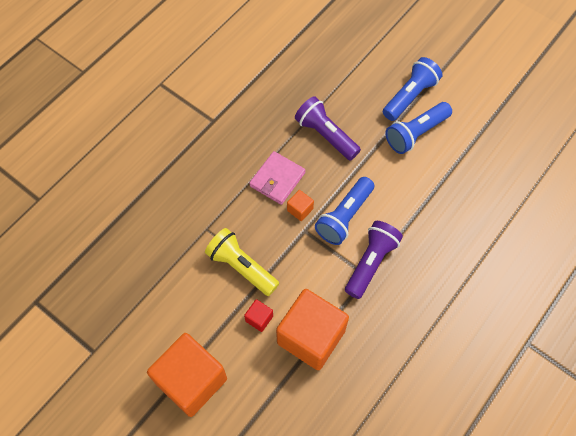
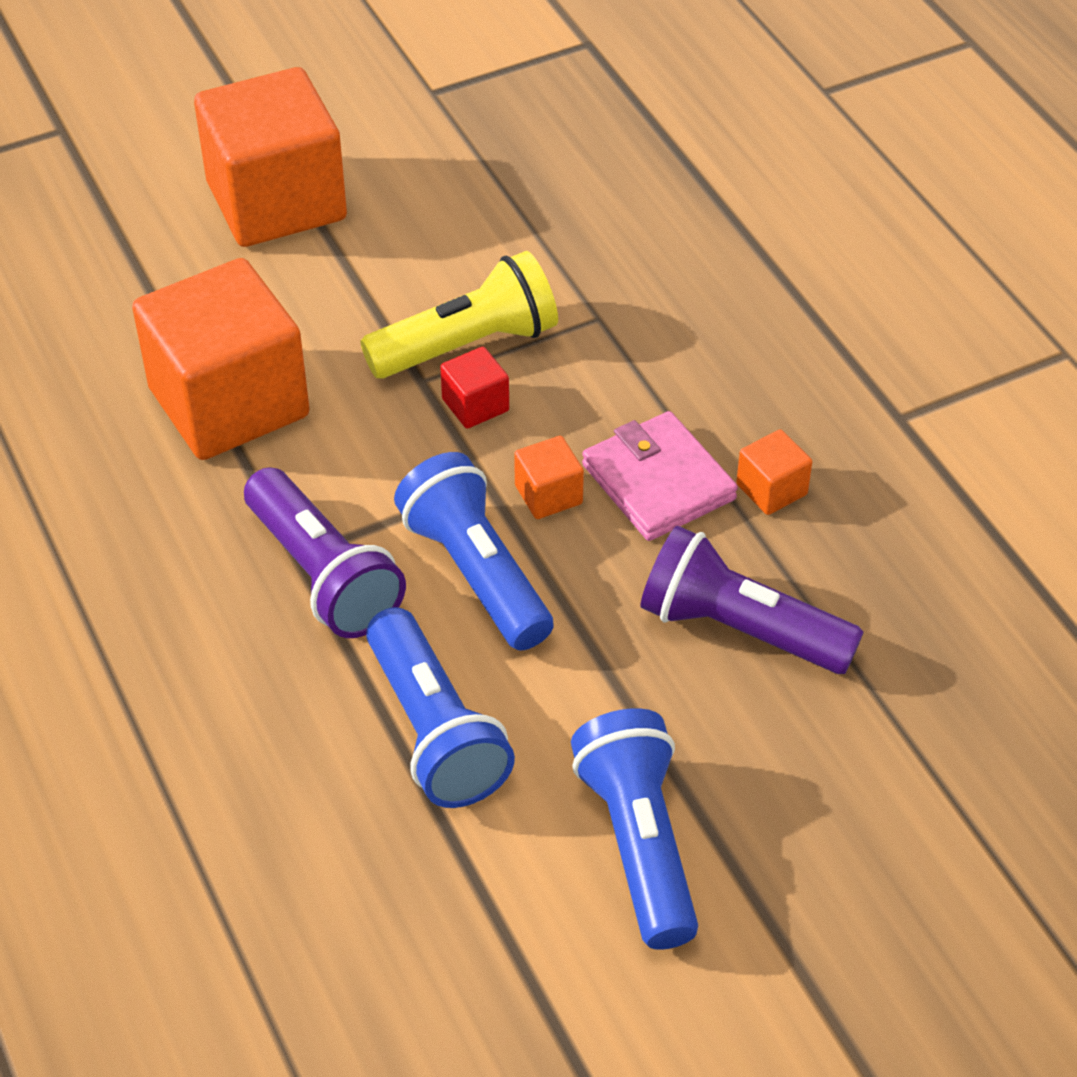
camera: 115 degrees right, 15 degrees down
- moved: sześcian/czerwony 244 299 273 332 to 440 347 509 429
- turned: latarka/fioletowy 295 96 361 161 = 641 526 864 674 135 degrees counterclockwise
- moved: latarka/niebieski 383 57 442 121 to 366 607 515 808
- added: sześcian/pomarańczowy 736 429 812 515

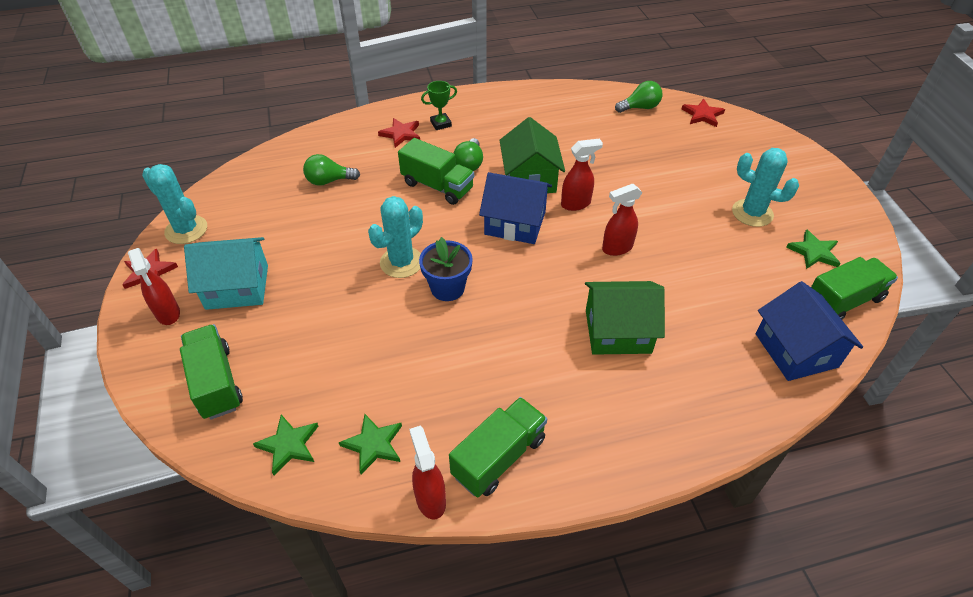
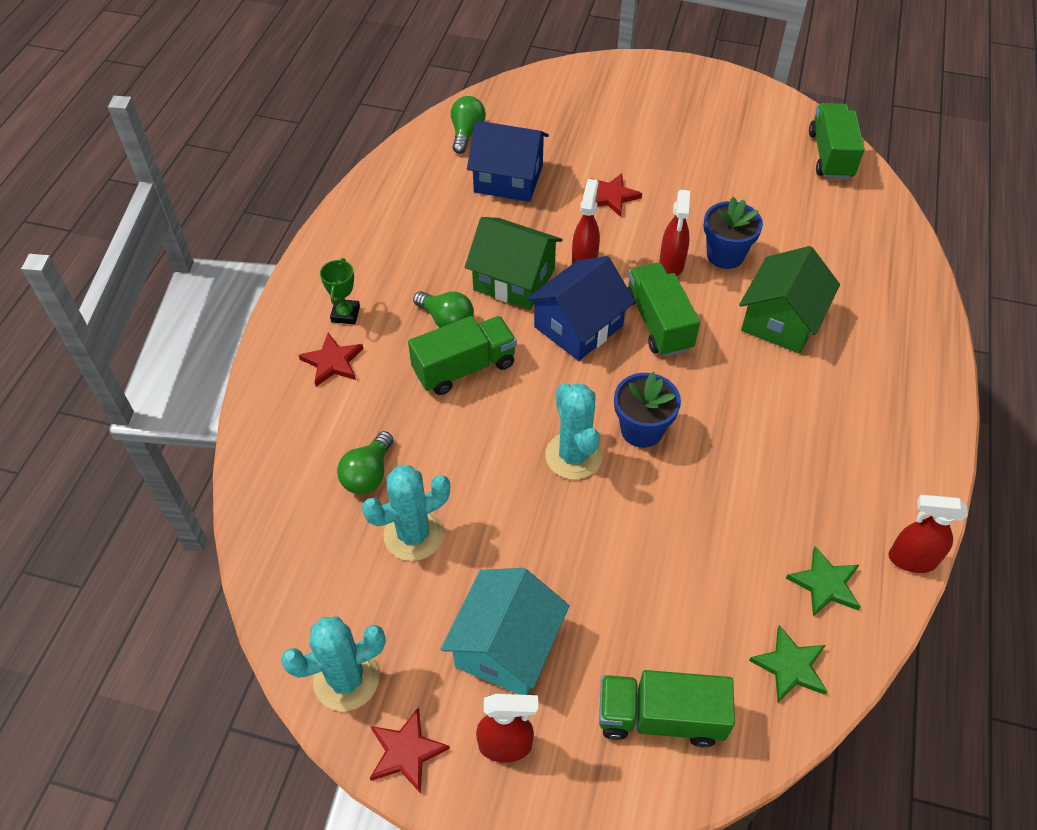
camera: 60 degrees left, 5 degrees up
- moved: ciężarówka/zielony 449 397 547 498 to 627 263 700 357
- moved: gwiazda/czerwony 682 99 725 127 to 591 173 642 217
- moved: kaktus/turkusowy 732 148 799 227 to 362 465 450 561
- moved: domek/niebieski 755 281 863 381 to 467 120 549 202
- removed: gwiazda/zielony 786 229 841 269
- added: doniczka/niebieski 704 196 763 269

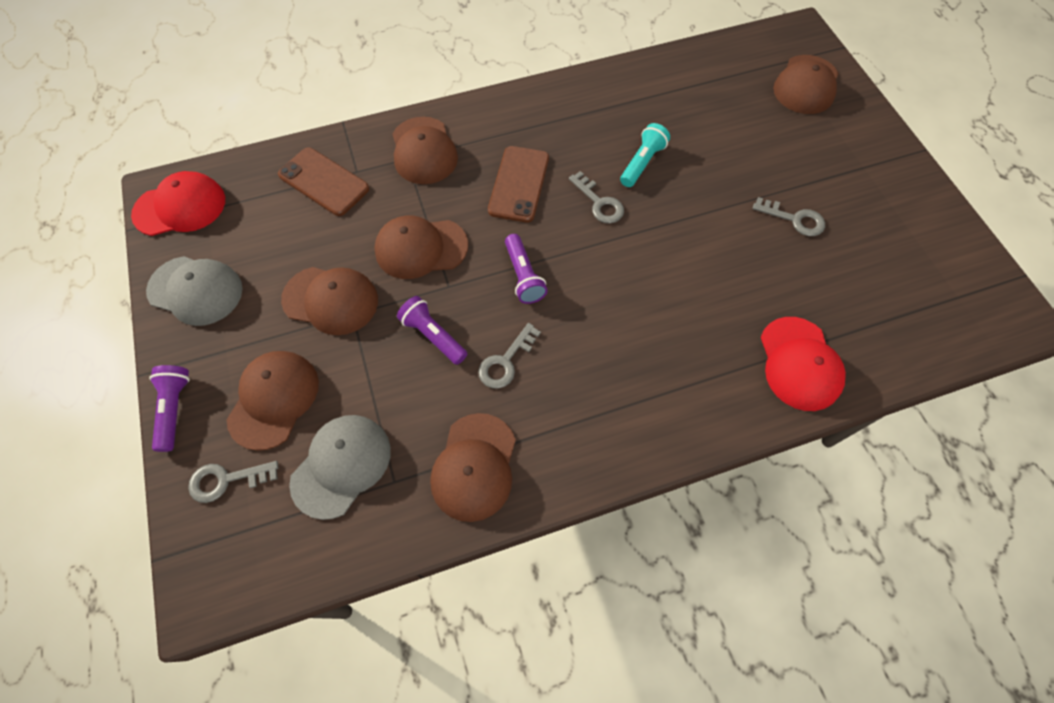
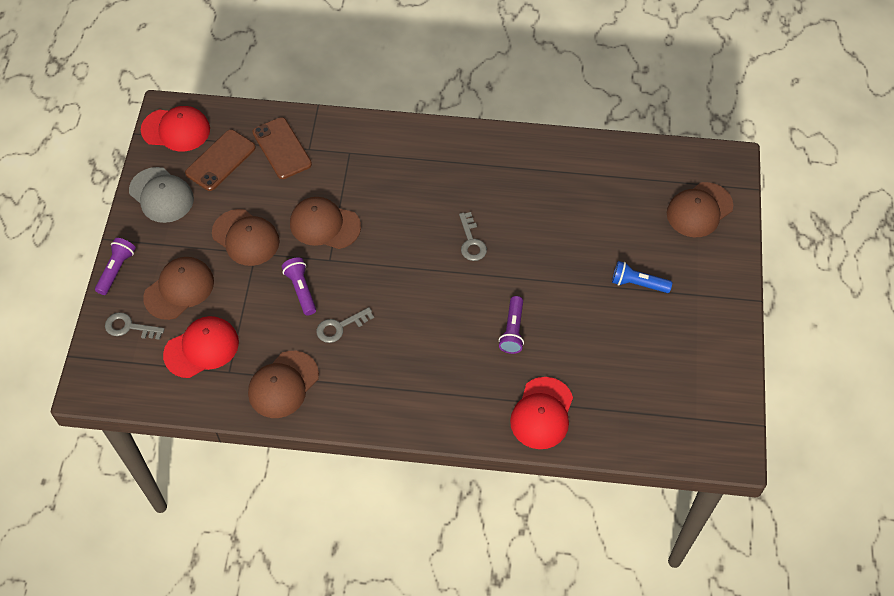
camera: 25 degrees right, 5 degrees down
- recoloured: czapka/szary 289 415 391 520 to czapka/czerwony 163 316 239 378
- removed: czapka/brązowy 393 117 458 184
- moved: telefon/brązowy 488 146 549 223 to 185 129 256 191
- moved: latarka/fioletowy 505 234 548 304 to 499 296 524 354
- removed: latarka/turkusowy 620 123 670 187
- removed: klucz/szary 752 197 825 236
- added: latarka/niebieski 612 261 673 293

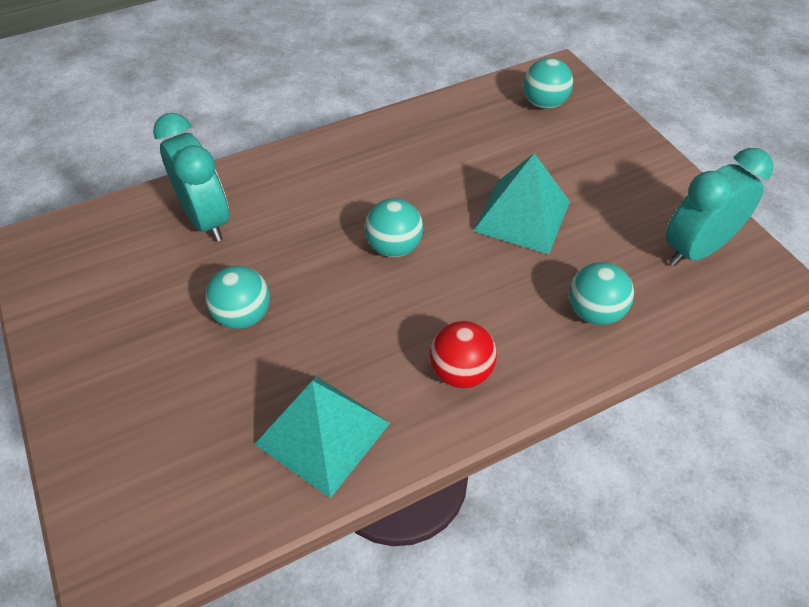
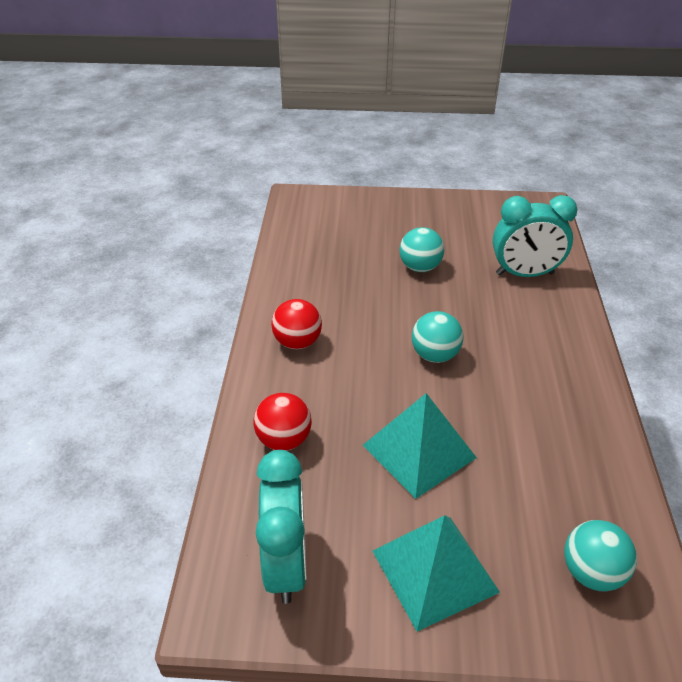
camera: 120 degrees right, 10 degrees down
- moved: piramida/turkusowy 255 376 390 498 to 373 515 500 631
- recoloured: piłka/turkusowy 569 262 634 325 to piłka/czerwony 253 393 312 451

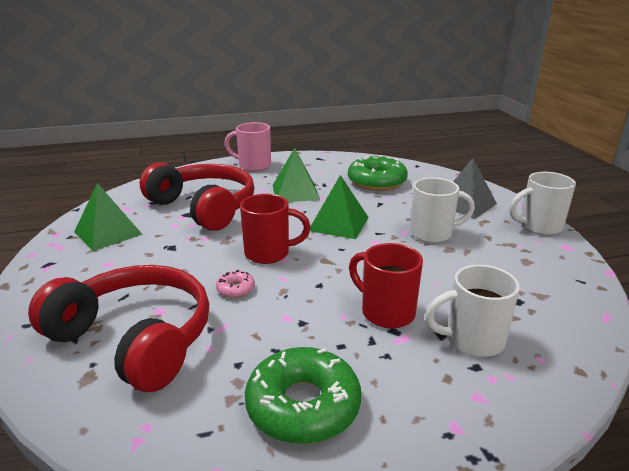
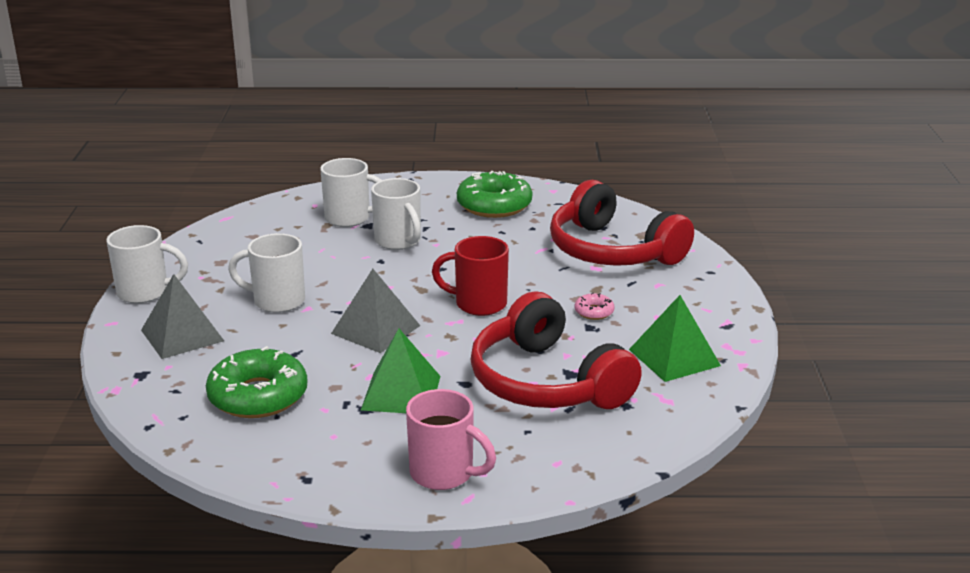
camera: 165 degrees left, 0 degrees up
- moved: donut/różowy 216 270 255 298 to 574 292 615 320
- recoloured: piramida/zielony 310 175 369 239 to piramida/szary 331 269 420 353
- recoloured: kubek/czerwony 349 243 423 328 to kubek/biały 371 178 421 250

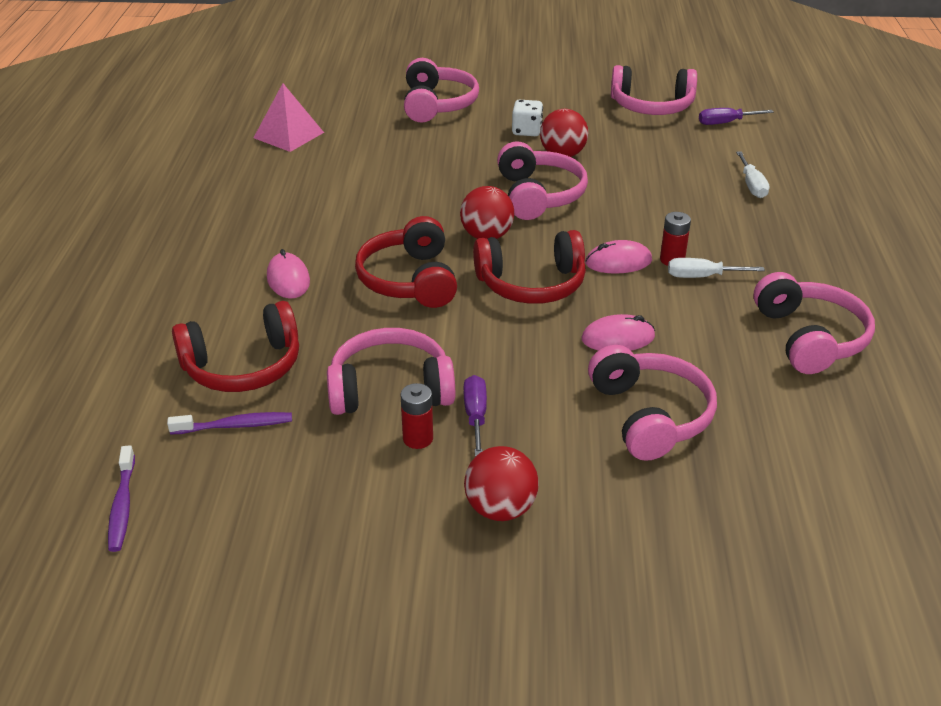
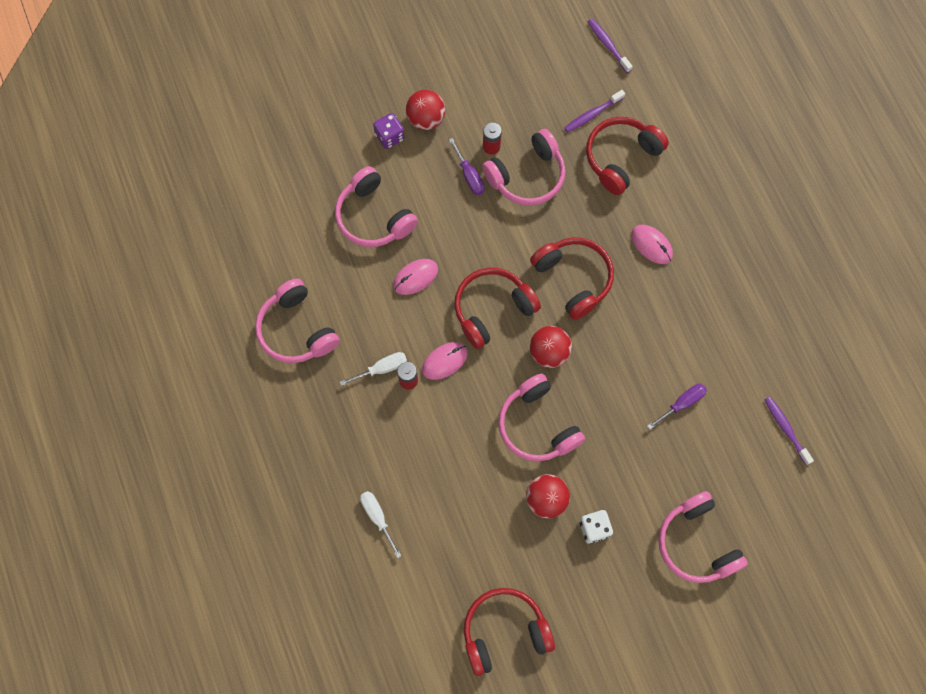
camera: 155 degrees right, 35 degrees up
- replaced: piramida/różowy 254 83 324 152 to szczoteczka do zębów/fioletowy 765 397 814 465
- recoloured: słuchawki/różowy 611 65 697 115 to słuchawki/czerwony 464 588 555 676
- moved: śrubokręt/fioletowy 699 108 774 125 to 647 384 707 429
- added: kostka do gry/fioletowy 373 113 405 149

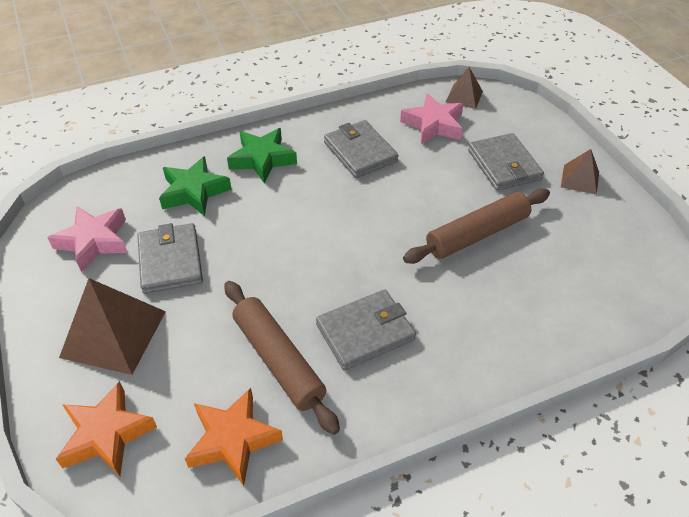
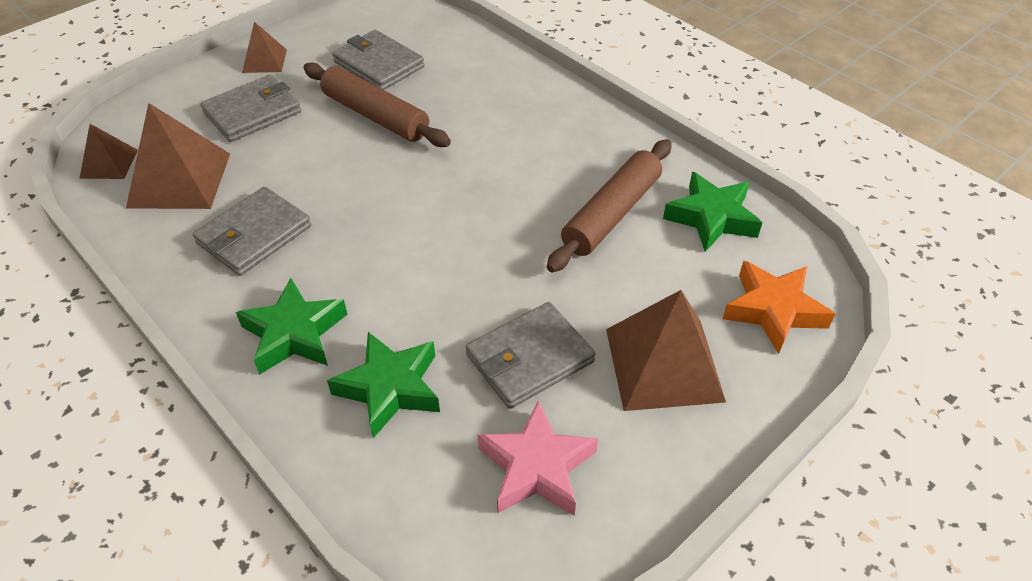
camera: 110 degrees left, 0 degrees up
- recoloured: gwiazda/pomarańczowy 185 388 283 486 to gwiazda/zielony 663 172 762 252
- moved: portfel/szary 316 289 416 371 to 332 30 424 90
- replaced: gwiazda/różowy 400 93 463 144 to piramida/brązowy 126 103 230 209

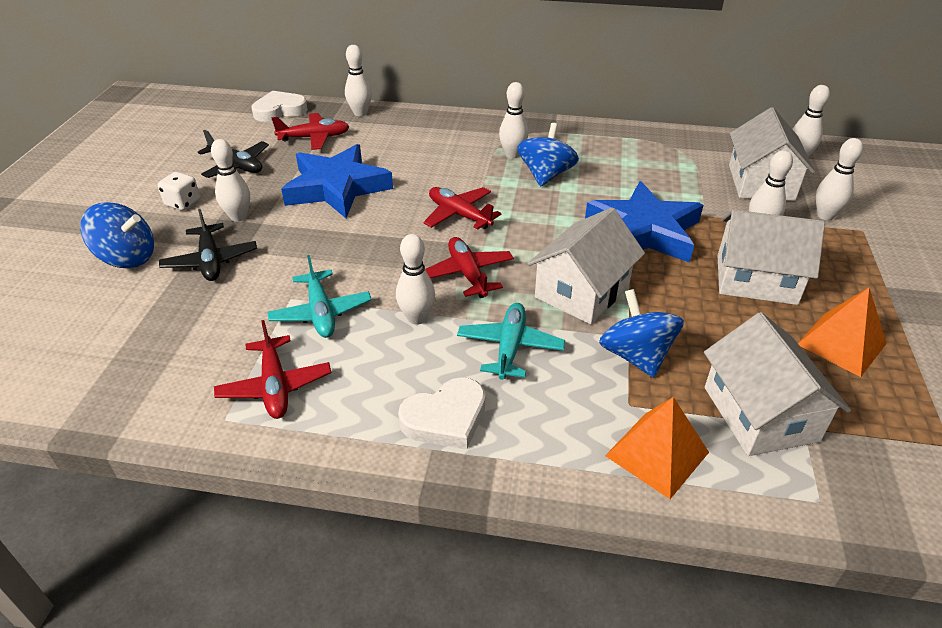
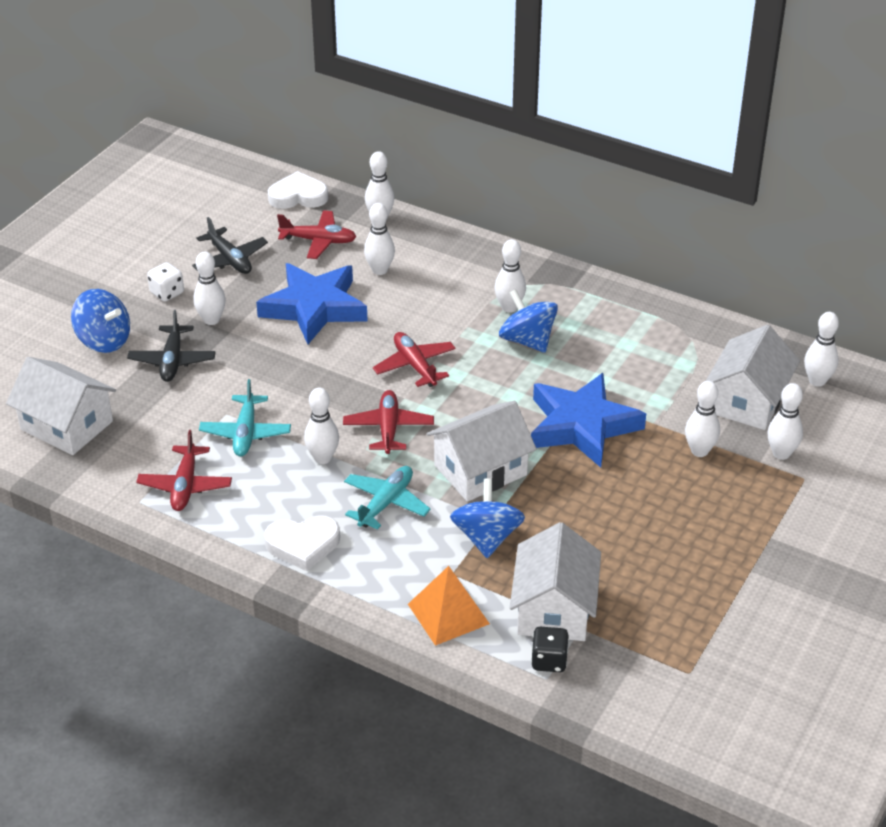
camera: 20 degrees right, 0 degrees up
- turned: bączek/niebieski 517 123 579 187 = 499 289 558 353 75 degrees counterclockwise
- moved: domek/biały 717 210 825 305 to 6 357 116 455
- removed: piramida/pomarańczowy 798 288 887 377
- added: kręgiel/biały 364 203 395 275
- added: kostka do gry/czarny 531 627 569 672

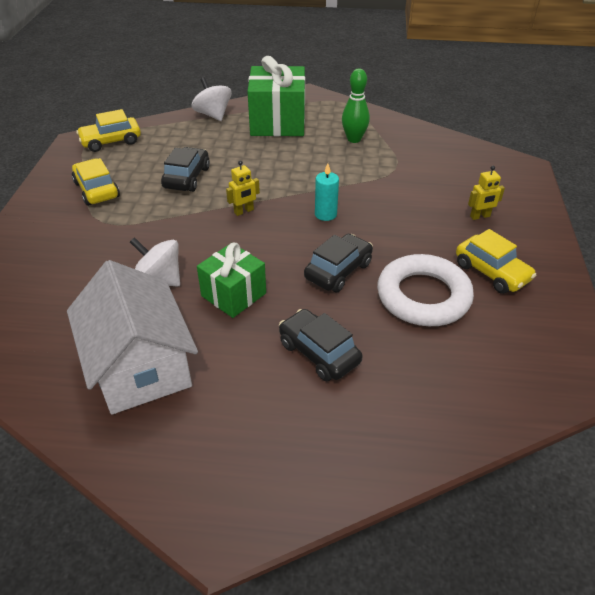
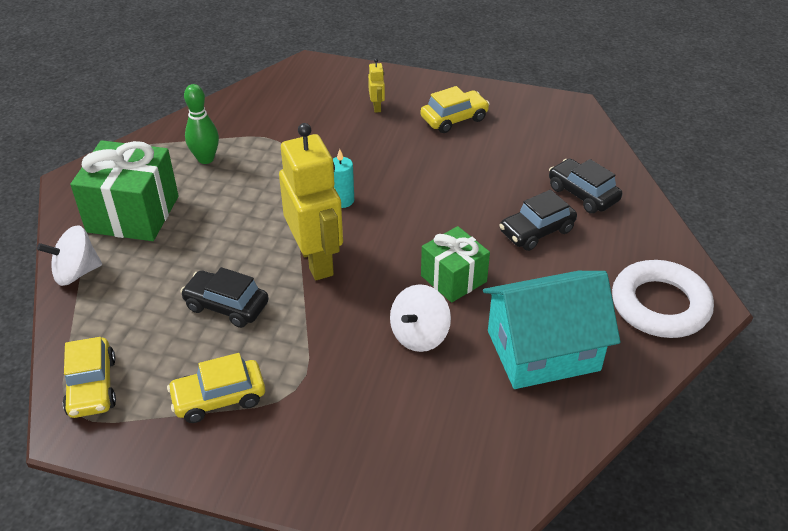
camera: 80 degrees left, 0 degrees up
- recoloured: domek/biały 67 260 198 414 to domek/turkusowy 483 271 620 389
- resized: robot/żółty 226 161 260 216 = 279 123 343 280 x2.46
- moved: samochód/czarny 304 234 373 292 to 549 159 622 214
- moved: pierścień/biały 377 254 474 326 to 612 260 714 338

